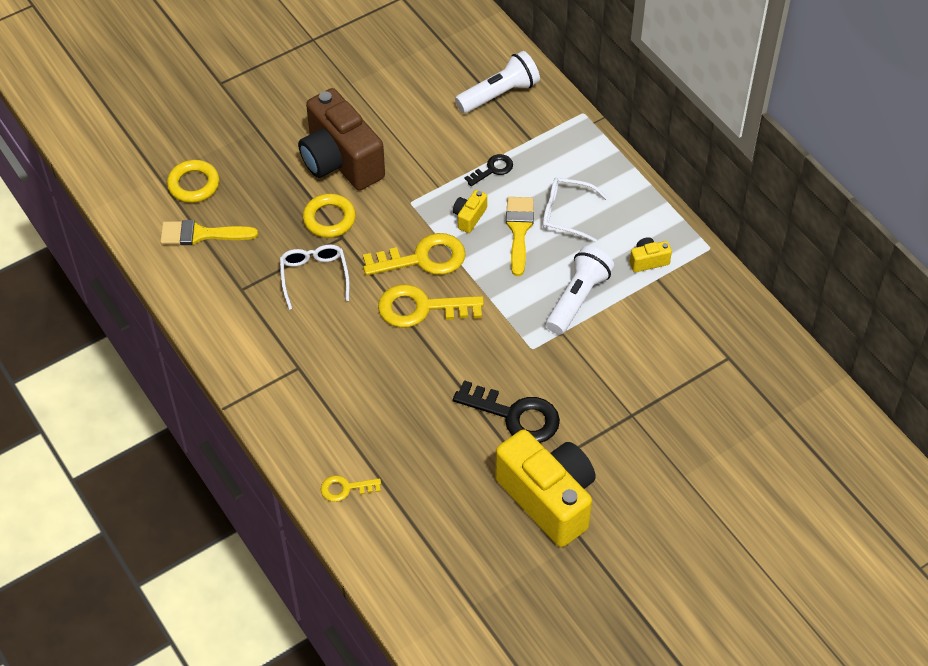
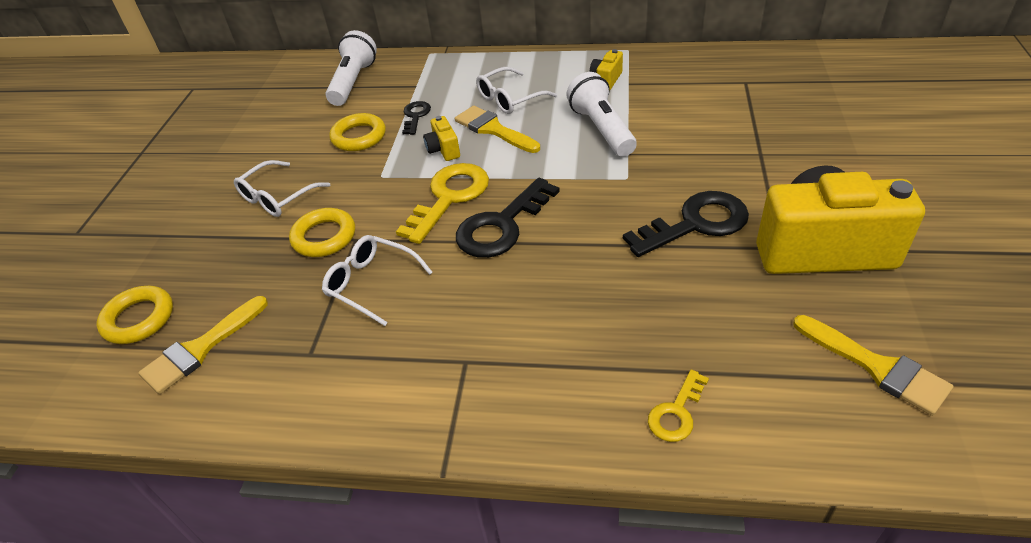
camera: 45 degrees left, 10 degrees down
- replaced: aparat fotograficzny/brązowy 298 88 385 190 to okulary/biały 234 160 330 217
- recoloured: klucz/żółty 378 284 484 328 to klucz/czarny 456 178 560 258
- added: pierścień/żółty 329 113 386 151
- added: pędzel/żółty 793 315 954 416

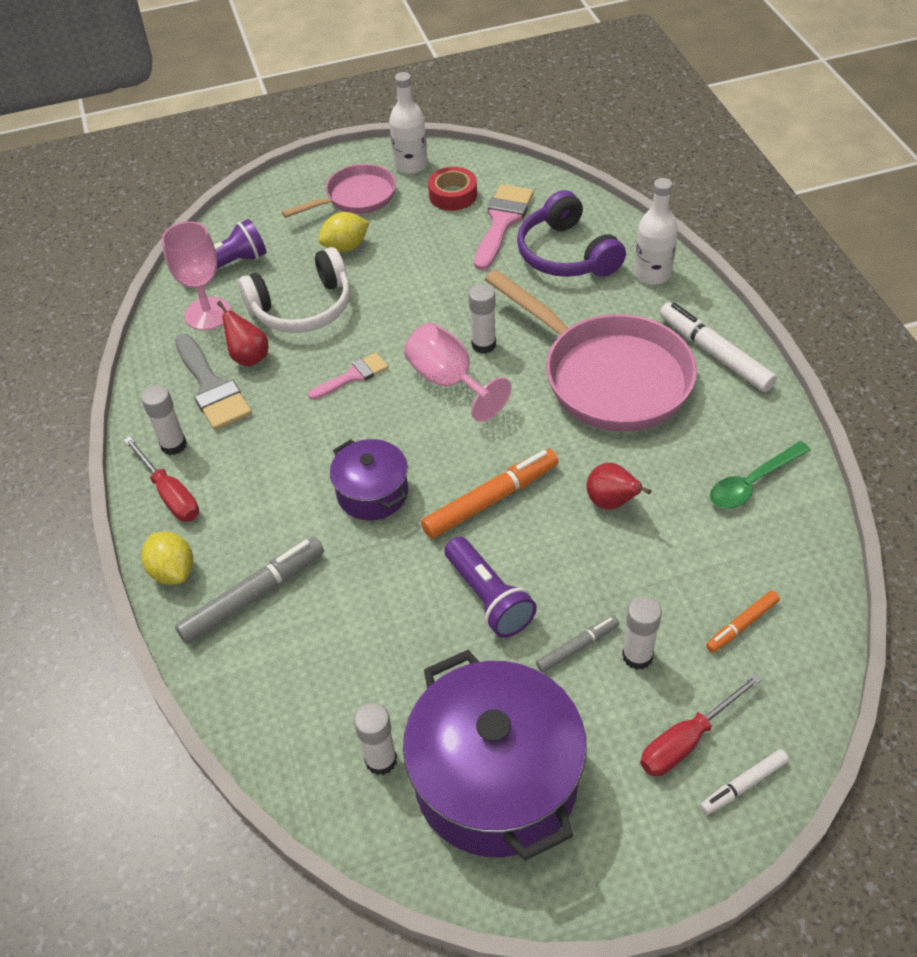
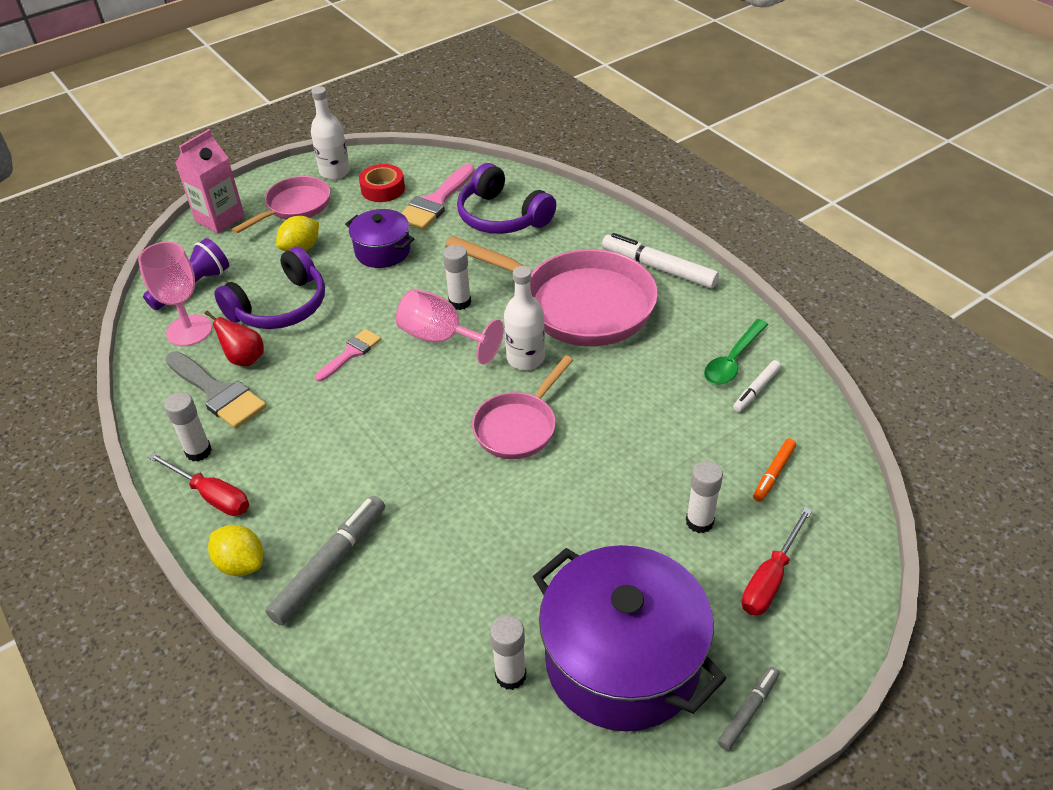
camera: 20 degrees left, 5 degrees down
- recoloured: słuchawki/biały 238 247 350 333 to słuchawki/fioletowy 214 246 325 329
- moved: garnek/fioletowy 330 439 408 520 to 345 209 414 268
- replaced: flamaster/pomarańczowy 421 449 558 539 to patelnia/różowy 472 355 573 459
- removed: latarka/fioletowy 445 537 537 638
- turned: pędzel/różowy 474 184 534 271 = 401 164 475 230 150 degrees counterclockwise
- moved: flamaster/szary 536 616 619 673 to 718 666 780 751
- removed: gruszka/czerwony 586 463 651 509
- moved: butelka/biały 634 178 678 285 to 504 266 545 370
- moved: flamaster/biały 700 749 789 815 to 733 360 781 412
- added: karton mleka/różowy 175 129 245 233

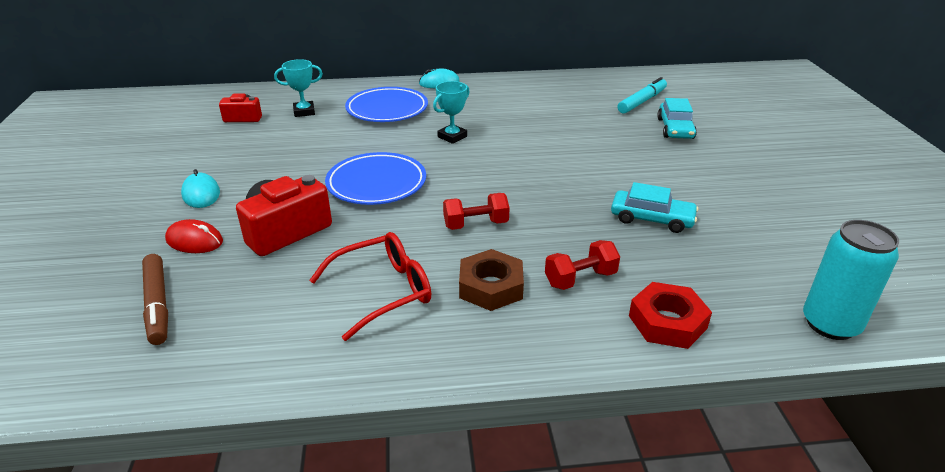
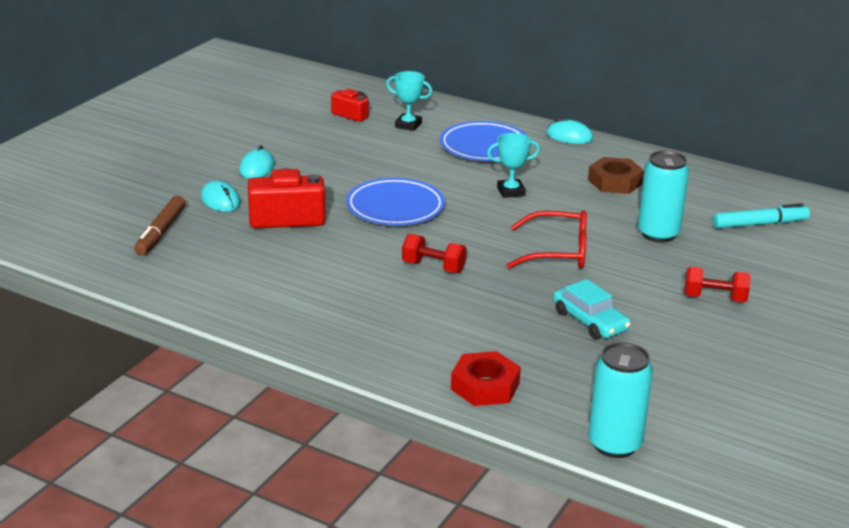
camera: 35 degrees right, 5 degrees down
- recoloured: myszka/czerwony 165 219 223 253 to myszka/turkusowy 201 180 241 212
- moved: okulary/czerwony 309 232 431 341 to 506 210 587 269
- moved: nakrętka/brązowy 459 249 524 311 to 588 157 644 194
- moved: hantel/czerwony 545 240 620 290 to 684 267 750 302
- removed: samochód/turkusowy 657 98 697 139
- added: puszka/turkusowy 638 151 689 243

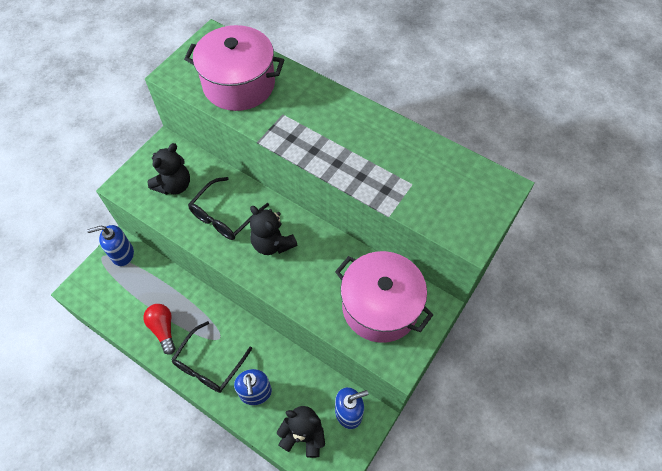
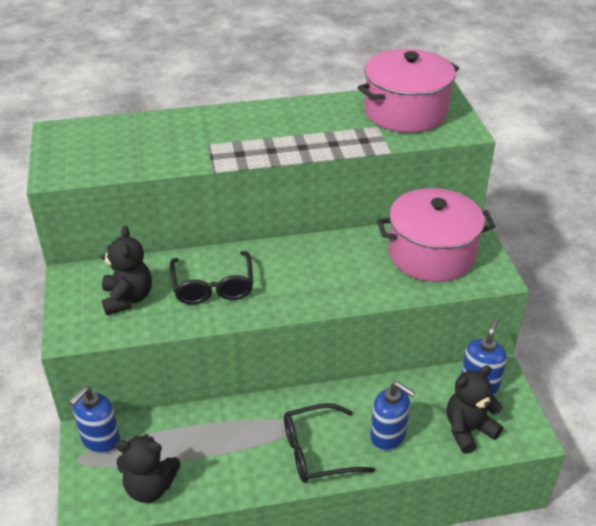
camera: 45 degrees left, 20 degrees down
- removed: żarówka/czerwony 143 304 175 355
- turned: okulary/czarny 171 321 252 393 = 284 403 375 483 90 degrees clockwise
- moved: garnek/różowy 184 25 284 111 to 358 49 459 133
- moved: miś/czarny 250 206 297 255 to 115 434 180 503

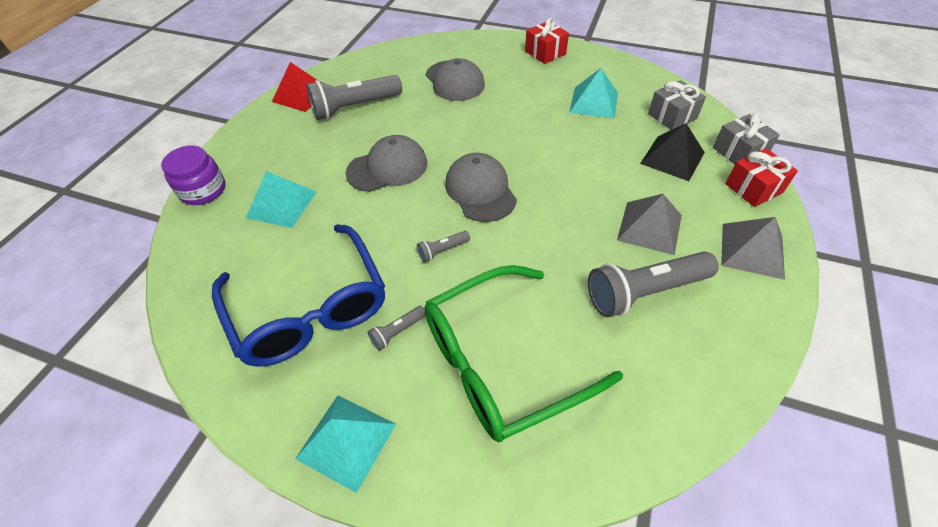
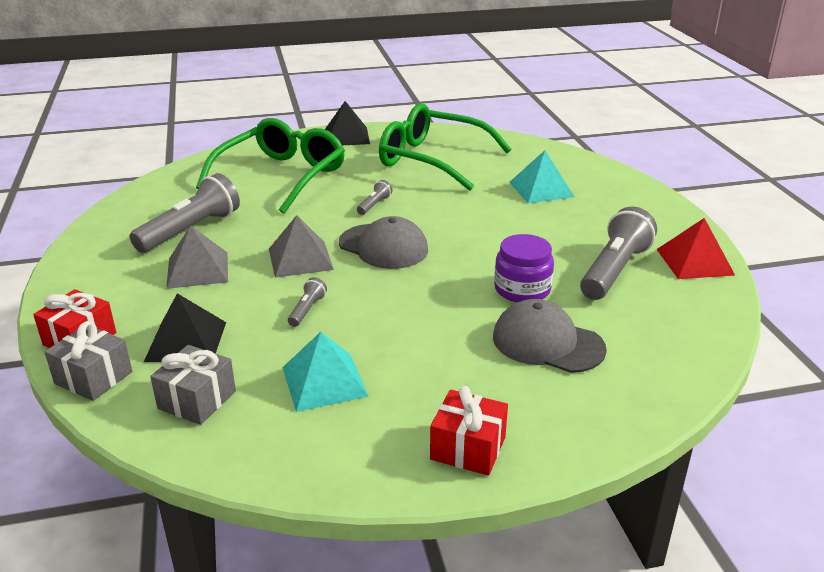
camera: 145 degrees right, 20 degrees down
- moved: słoik/fioletowy 161 145 226 205 to 494 234 554 302
- recoloured: okulary/niebieski 212 224 385 367 to okulary/zielony 379 103 512 191
- recoloured: piramida/turkusowy 295 395 396 493 to piramida/czarny 325 101 370 145
- removed: czapka/szary 345 135 427 192
- moved: latarka/szary 368 306 426 351 to 288 277 327 327
- moved: piramida/szary 721 217 785 280 to 269 215 334 278

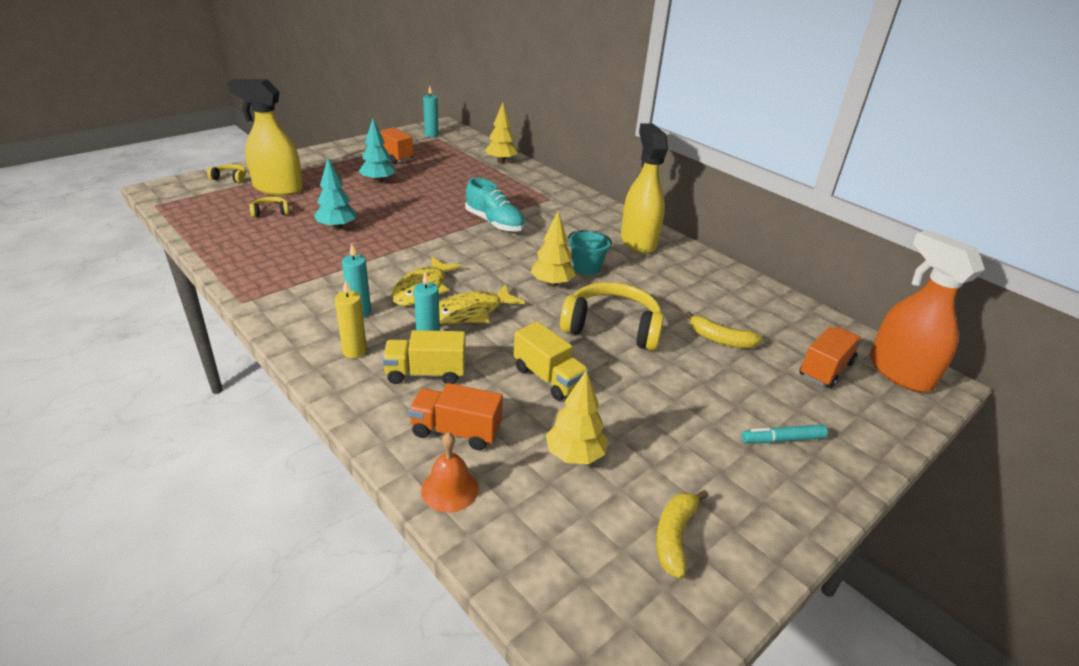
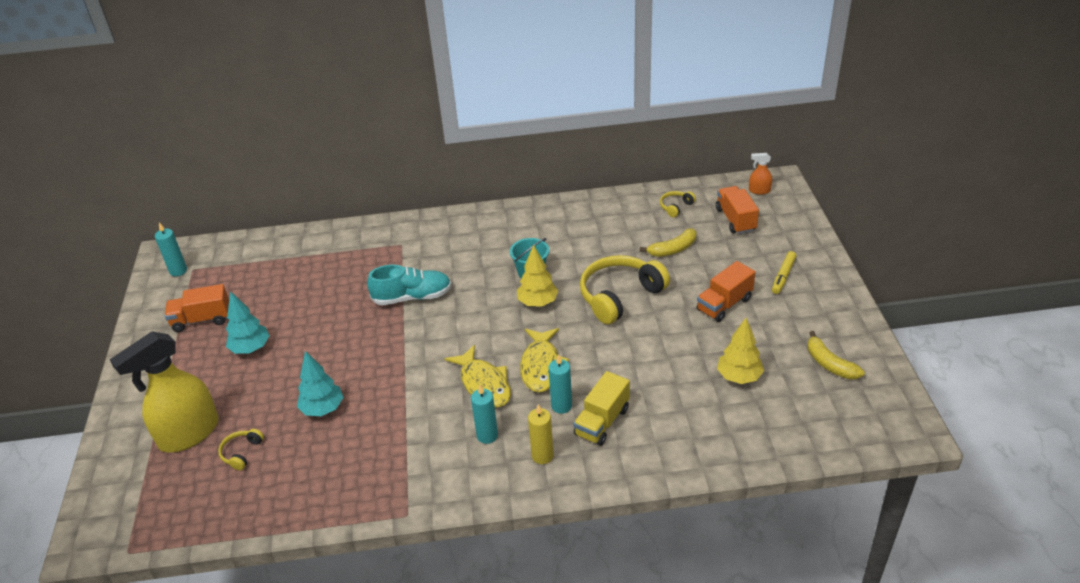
camera: 50 degrees left, 5 degrees up
- moved: słuchawki/żółty 207 164 246 183 to 660 191 696 217
- moved: ciężarówka/pomarańczowy 408 383 503 450 to 697 261 755 322
- removed: dzwonek/pomarańczowy 421 432 479 513
- removed: drzewko/żółty 485 102 518 163
- removed: ciężarówka/żółty 514 321 589 401
- removed: spryskiwacz/żółty 621 123 668 254
- recoloured: flamaster/turkusowy 742 425 828 443 to flamaster/żółty 772 251 796 294
- resized: spryskiwacz/pomarańczowy 870 230 985 392 = 749 153 772 195 x0.42

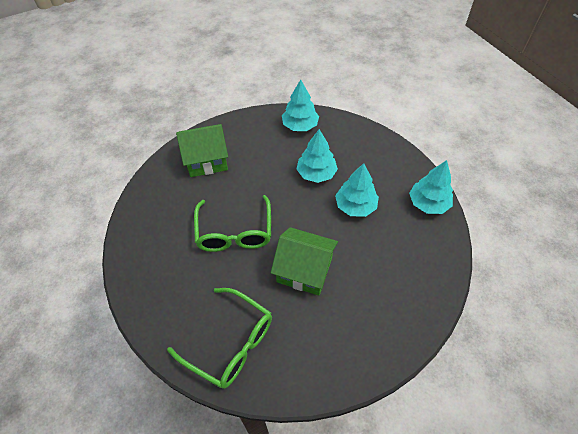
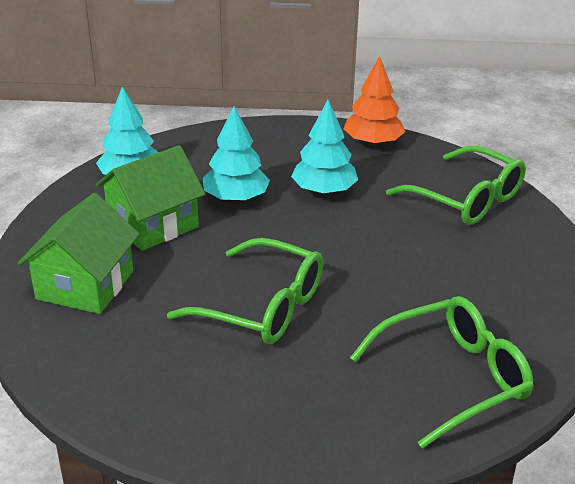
camera: 60 degrees left, 20 degrees down
- moved: domek/zielony 271 227 338 296 to 96 145 205 251
- recoloured: drzewko/turkusowy 409 160 453 214 to drzewko/pomarańczowy 343 56 405 146
- added: okulary/zielony 386 146 526 225

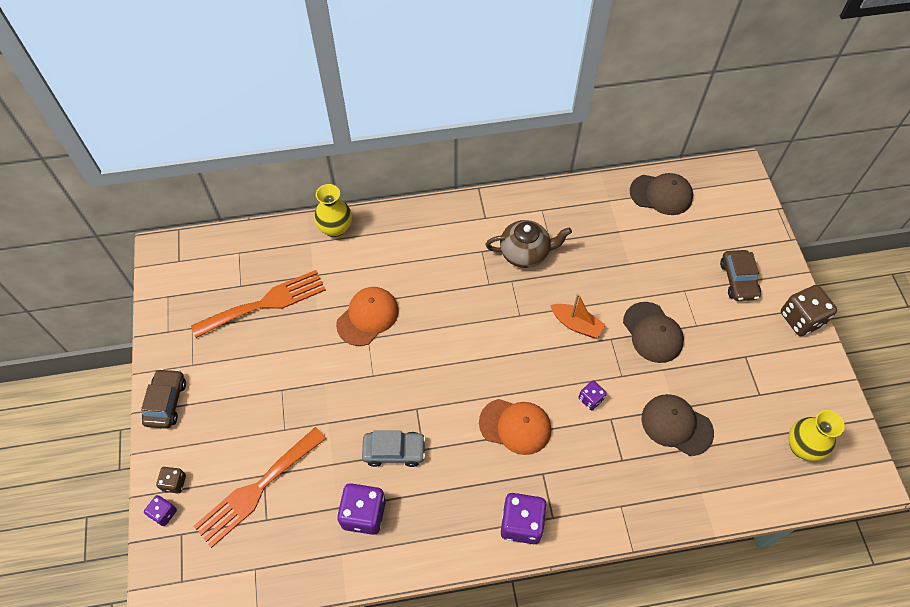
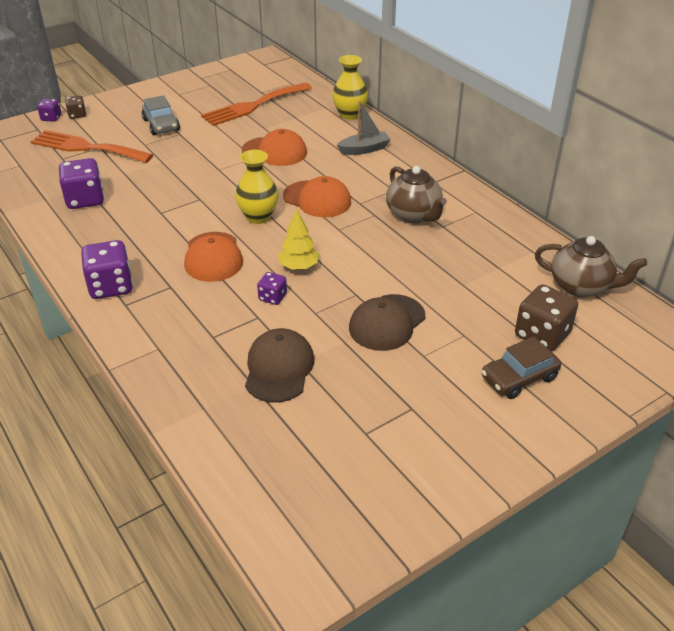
camera: 65 degrees right, 20 degrees down
- removed: samochód/brązowy 141 369 186 429
- turned: widelec/pomarańczowy 191 270 326 338 = 201 83 312 126 105 degrees clockwise
- moved: samochód/szary 362 430 426 467 to 142 95 180 135
- removed: łódka/pomarańczowy 550 293 606 338
- replaced: czapka/brązowy 630 173 693 215 to imbryk/brązowy 535 236 647 297
- moved: kostka do gry/brązowy 781 285 837 336 to 515 284 578 352
- moved: wazon/żółty 788 410 845 461 to 235 150 279 224
- added: drzewko/żółty 278 209 319 270
- added: czapka/pomarańczowy 283 176 351 217
- added: łódka/szary 337 100 391 155

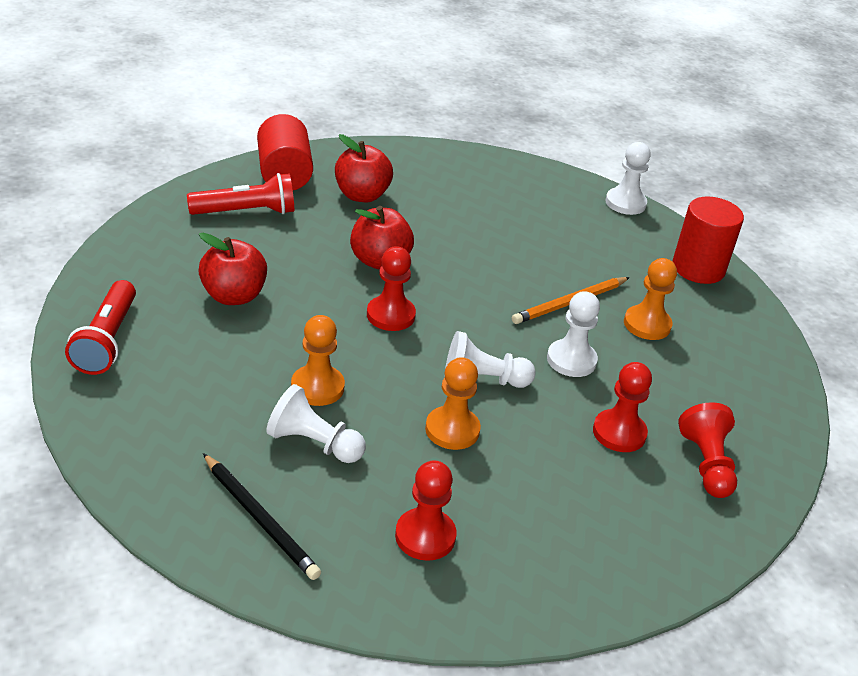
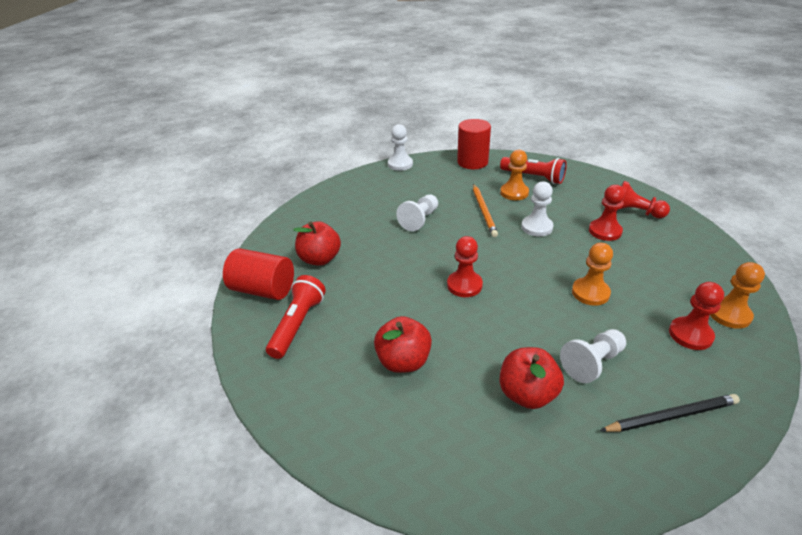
camera: 55 degrees left, 0 degrees up
- moved: latarka/czerwony 65 280 136 375 to 500 157 567 184
- moved: pionek/pomarańczowy 291 315 345 406 to 710 262 765 329
- moved: jabłko/czerwony 350 206 414 270 to 499 347 564 409
- moved: pionek/biały 445 331 536 388 to 396 194 438 231

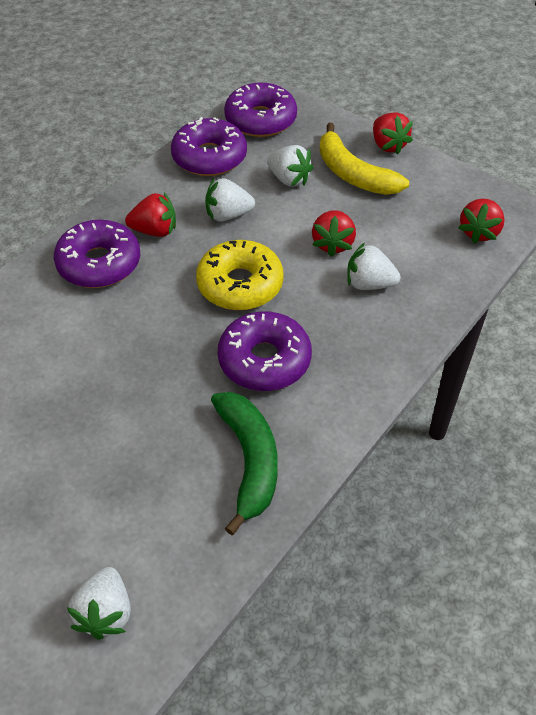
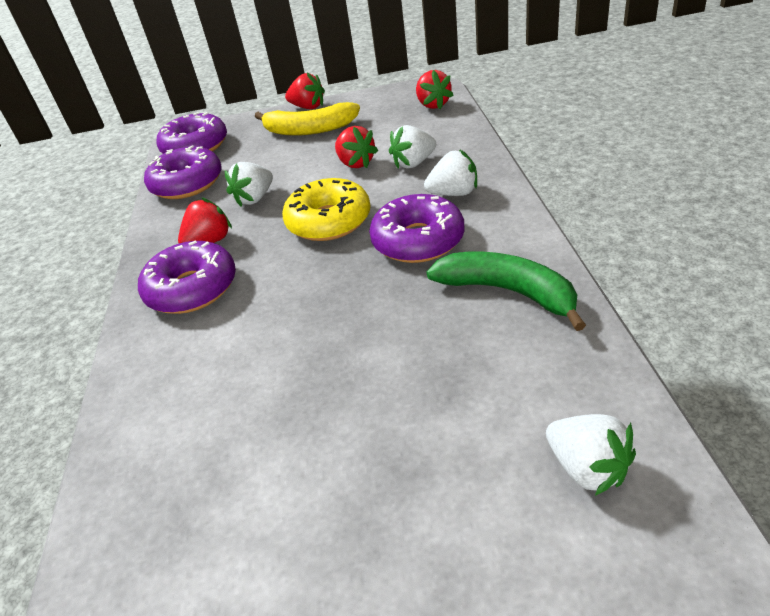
camera: 40 degrees left, 10 degrees down
- moved: truskawka/biały 267 145 313 187 to 424 150 477 196

